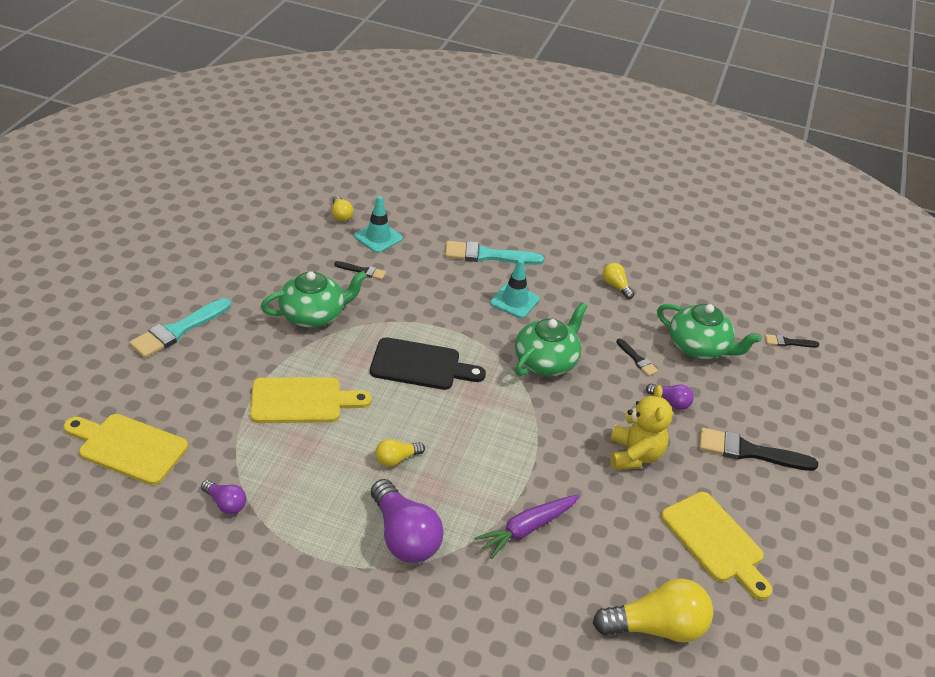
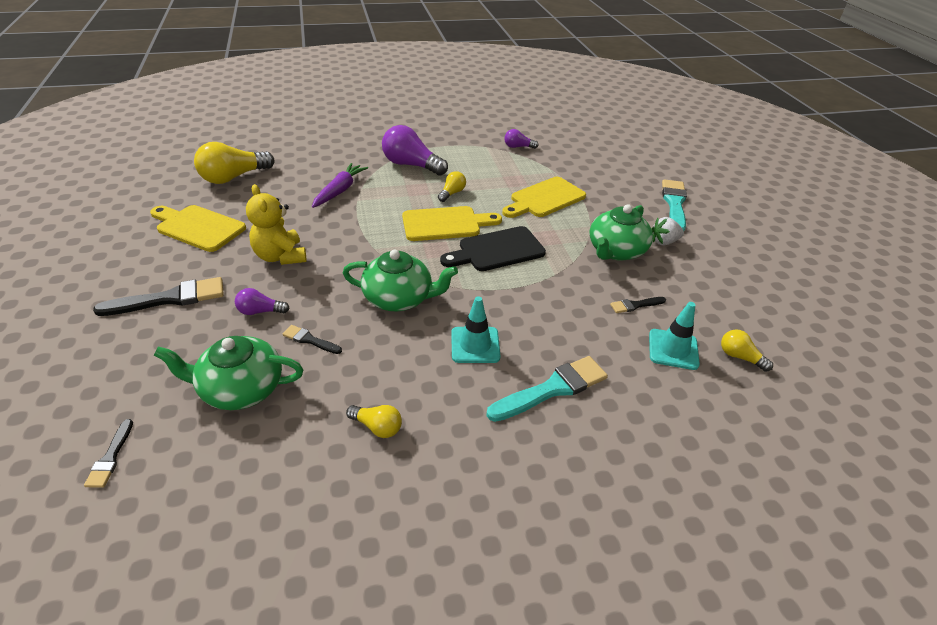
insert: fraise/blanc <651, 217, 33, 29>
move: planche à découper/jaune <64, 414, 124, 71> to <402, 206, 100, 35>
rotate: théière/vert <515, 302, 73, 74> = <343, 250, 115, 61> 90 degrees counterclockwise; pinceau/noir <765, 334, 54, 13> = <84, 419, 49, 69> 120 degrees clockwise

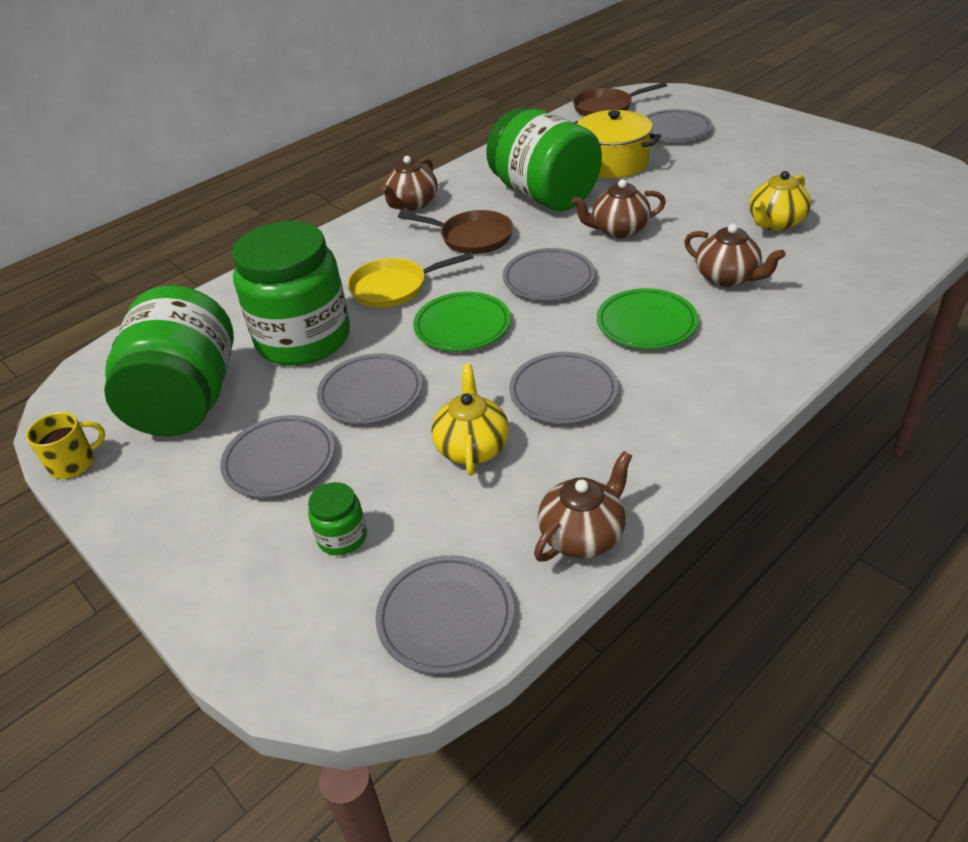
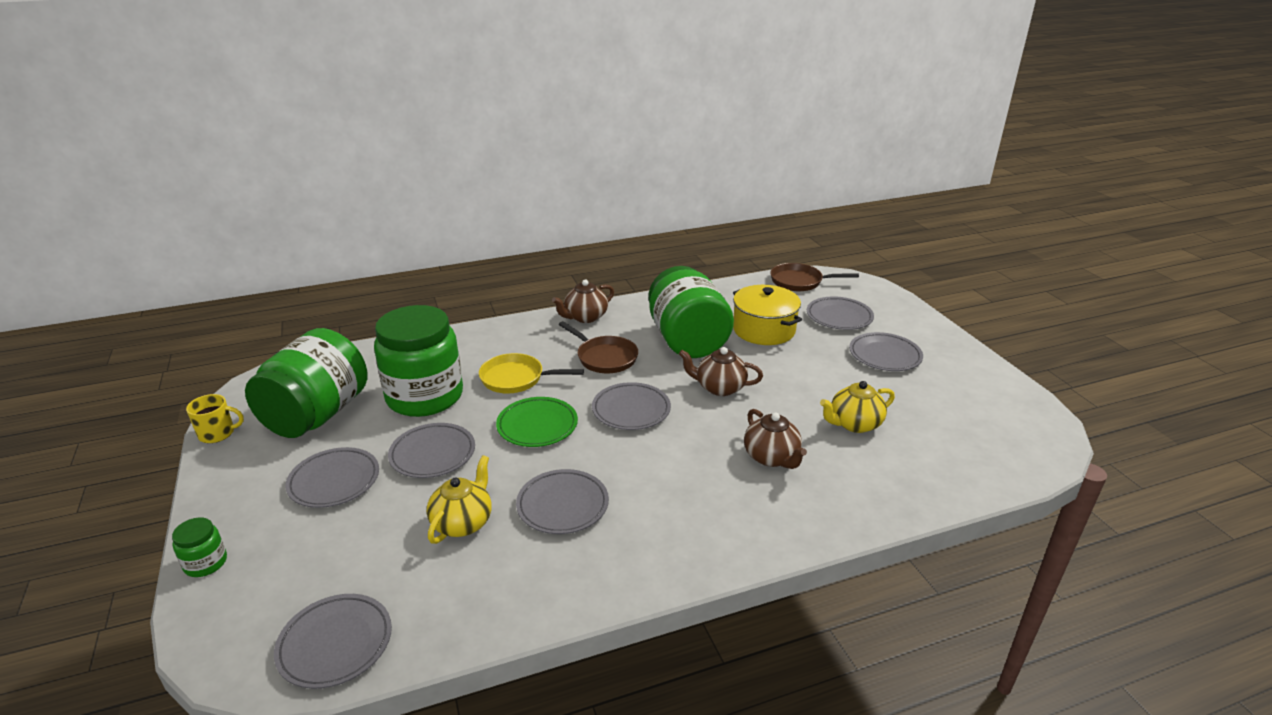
delete: théière/marron <534, 451, 98, 111>; assiette/vert <597, 288, 101, 61>
insert: assiette/gris <849, 332, 74, 39>
move: bocal/vert <308, 482, 59, 73> to <172, 517, 55, 60>

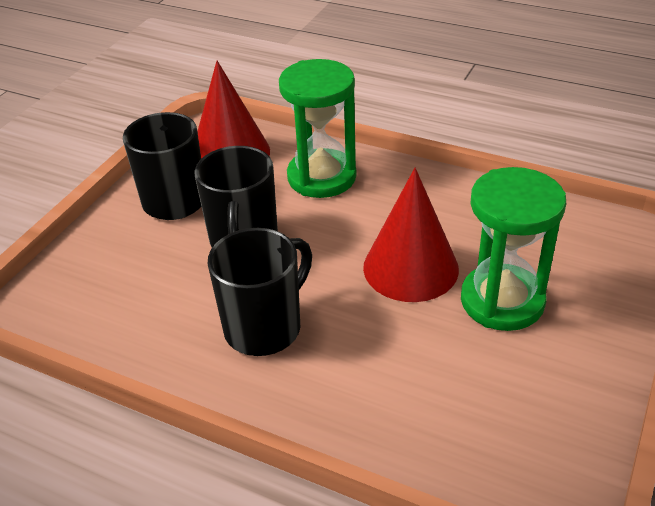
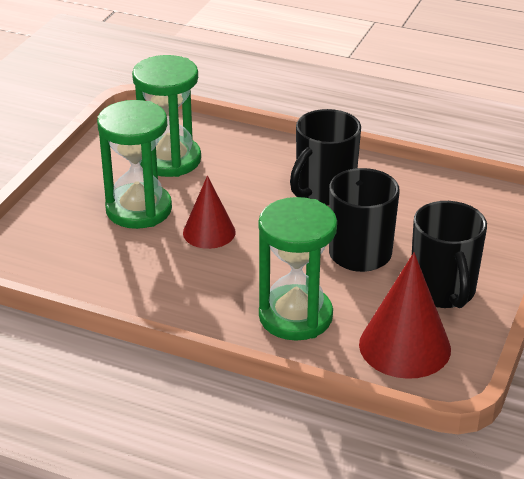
insert: sablier/vert <132, 55, 69, 122>
resize: cône/rouge <363, 168, 96, 134> = <183, 176, 53, 73> x0.65

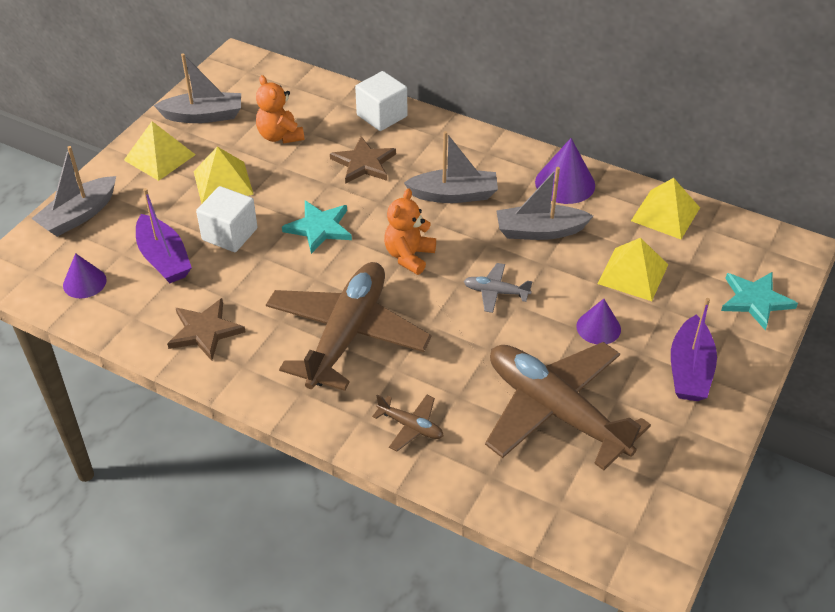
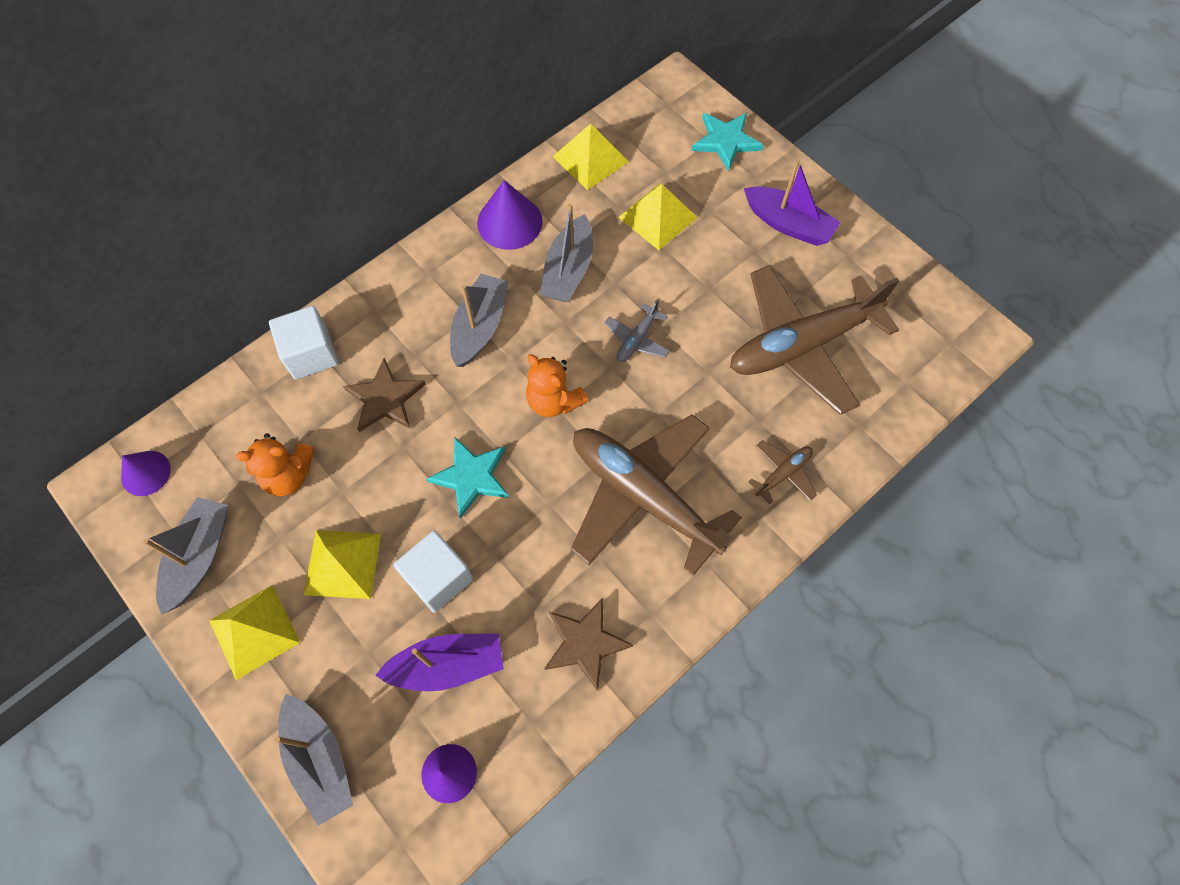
move: cône/violet <576, 299, 45, 45> to <121, 451, 50, 45>

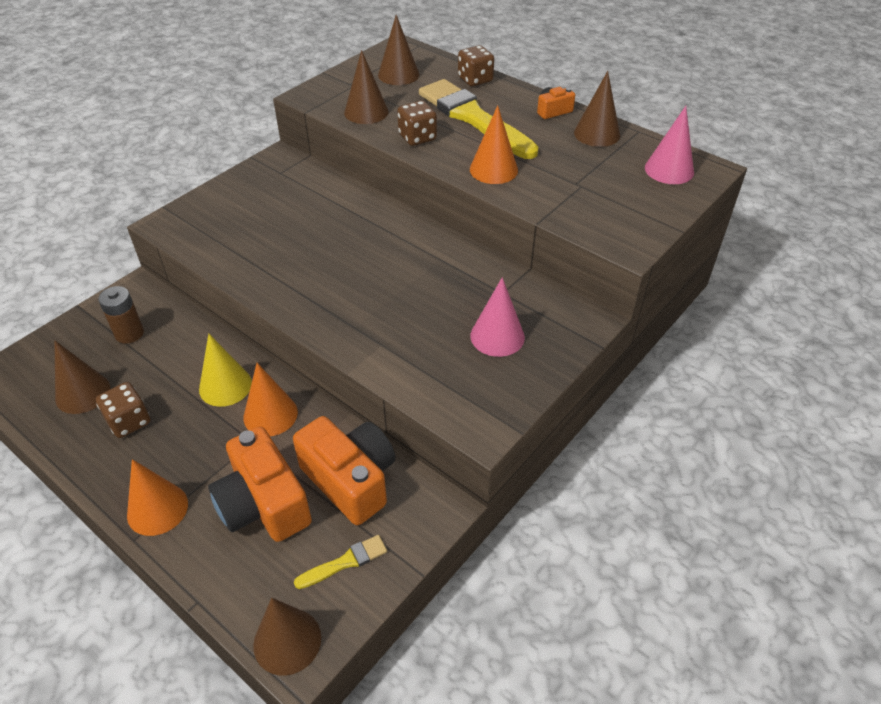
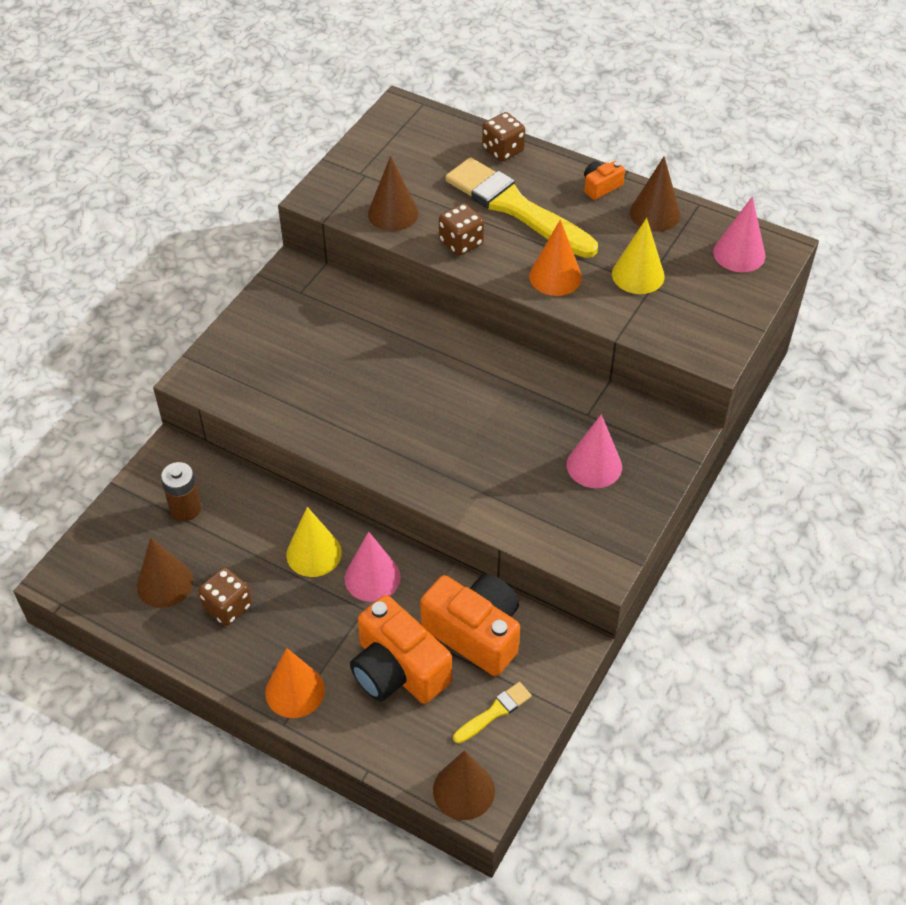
delete: cône/marron <378, 15, 41, 70>
insert: cône/jaune <612, 218, 53, 76>
recolor: cône/orange <244, 363, 54, 73> to cône/rose <345, 532, 56, 70>

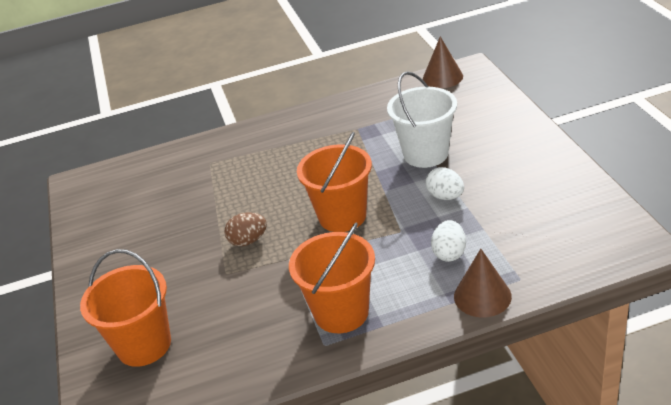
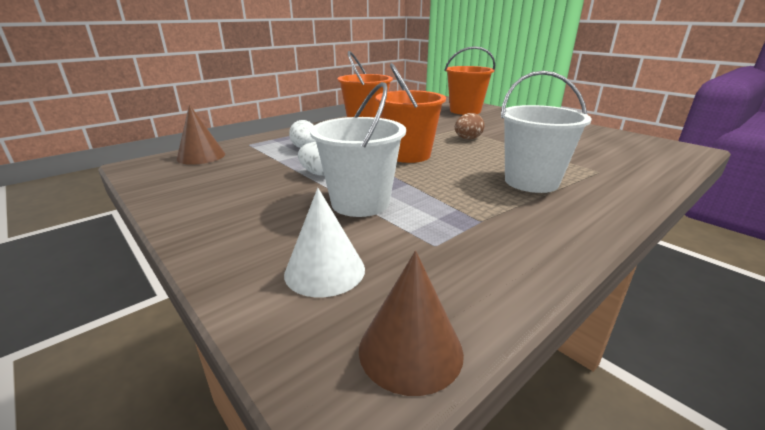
insert: cône/blanc <284, 188, 81, 109>; seau/blanc <501, 71, 90, 122>
move: cône/marron <454, 249, 58, 68> to <177, 104, 48, 61>

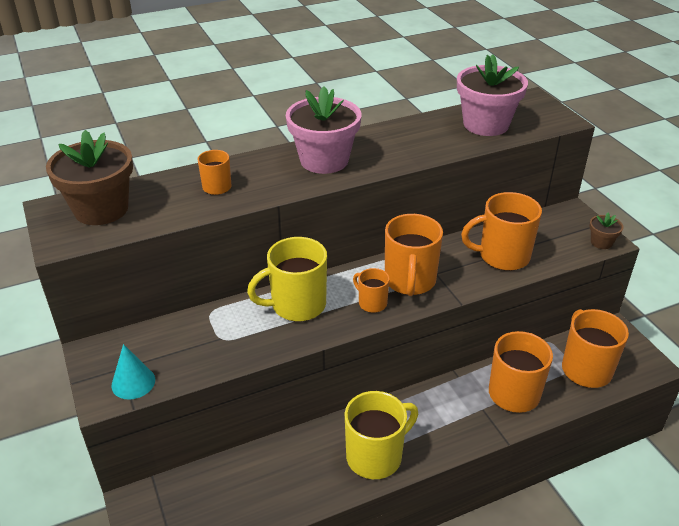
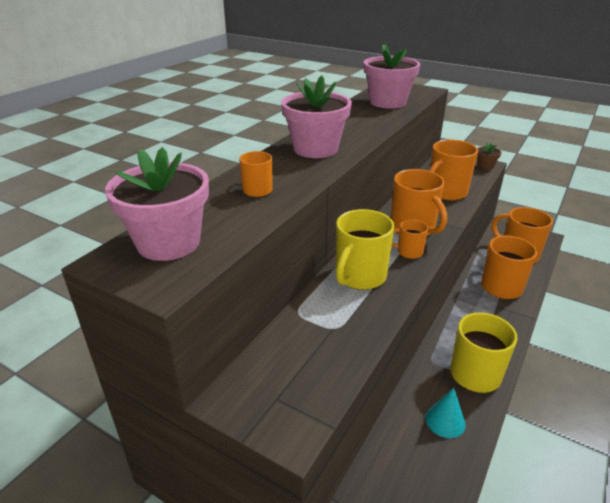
move: cône/turquoise <111, 344, 44, 56> to <425, 388, 41, 50>
recolor: pot de fleurs/marron <46, 130, 87, 95> to pot de fleurs/rose <105, 147, 104, 114>

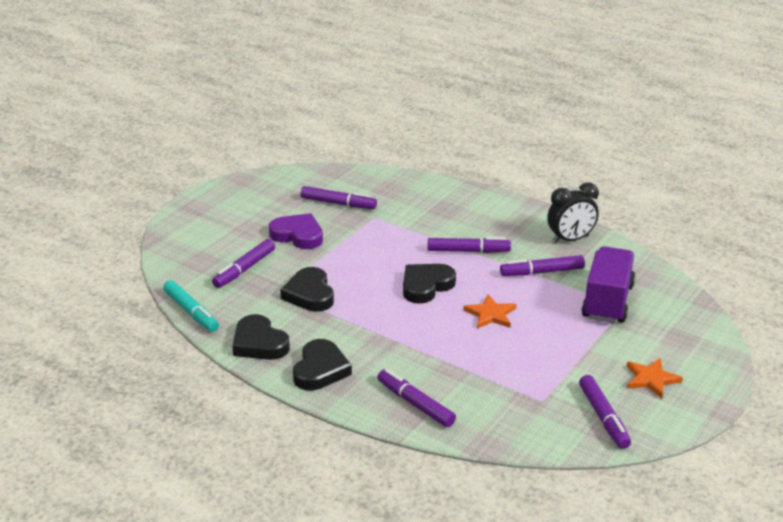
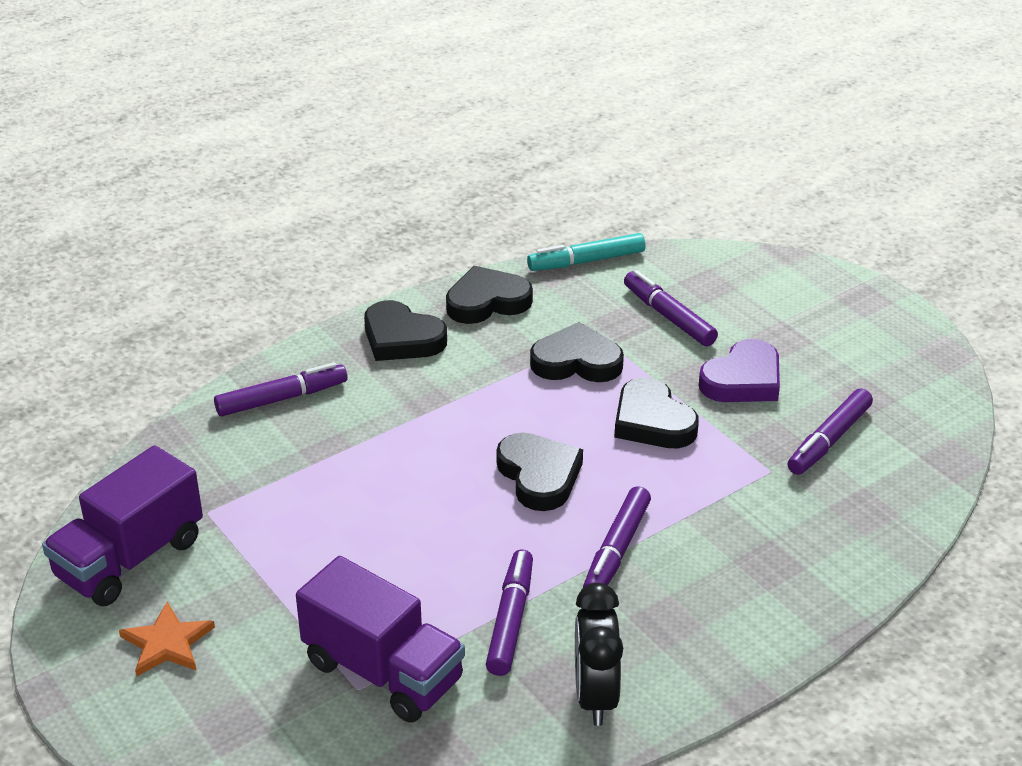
delete: étoile/orange <463, 295, 54, 34>
insert: cœur/noir <614, 377, 85, 71>
replace: feutre/violet <579, 375, 52, 74> to camion/violet <42, 445, 161, 161>

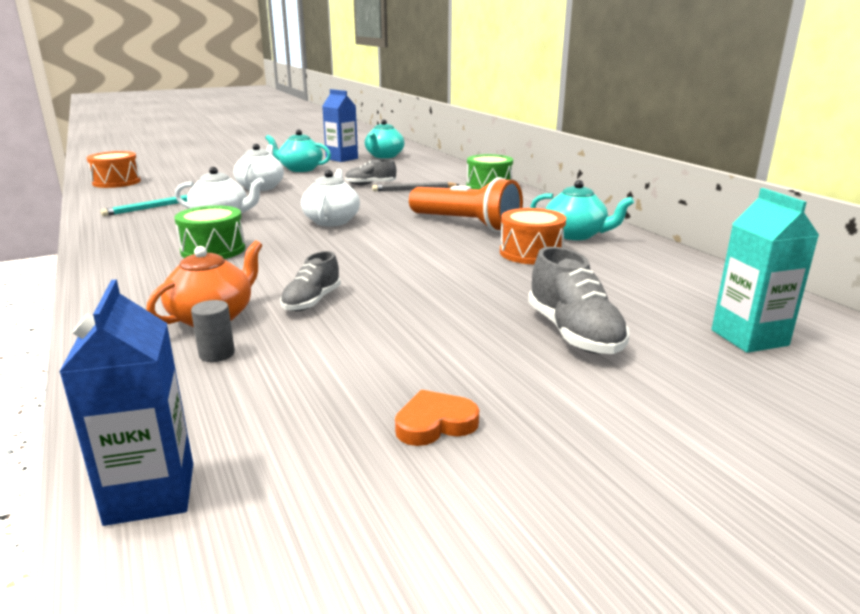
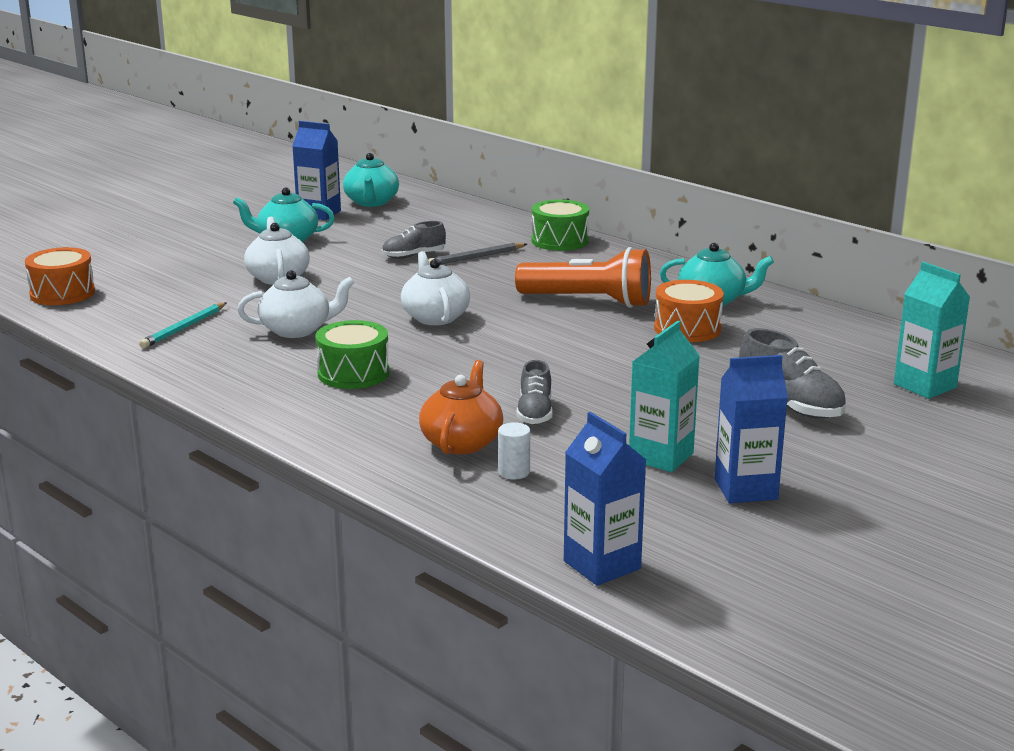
insert: brique de lait/turquoise <629, 321, 71, 151>
replace: cœur/orange <395, 390, 84, 56> to brique de lait/bleu <715, 355, 73, 148>
recolor: cylindre/gris <191, 300, 44, 62> to cylindre/blanc <498, 422, 32, 57>

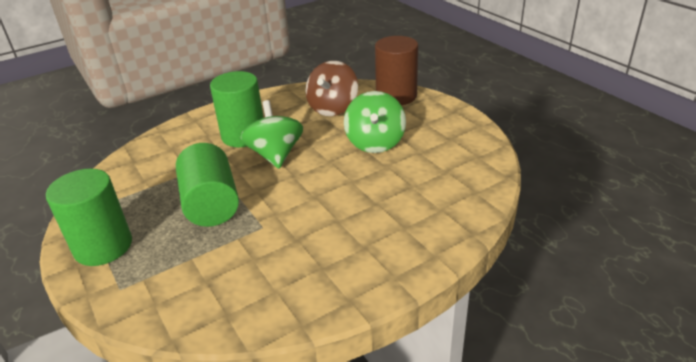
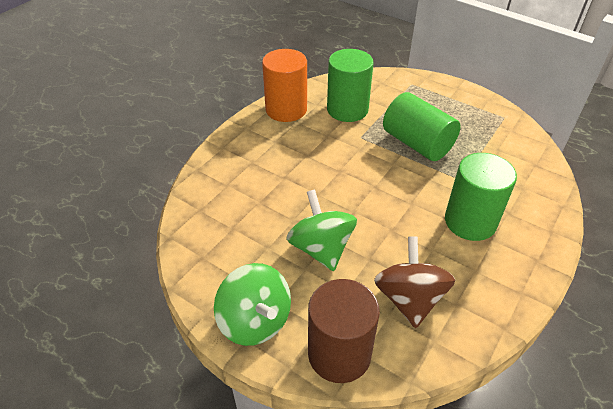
insert: cylindre/orange <262, 49, 45, 73>
move: cylindre/vert <46, 168, 86, 98> to <327, 49, 47, 73>; toupie/vert <241, 100, 62, 69> to <214, 263, 77, 83>

